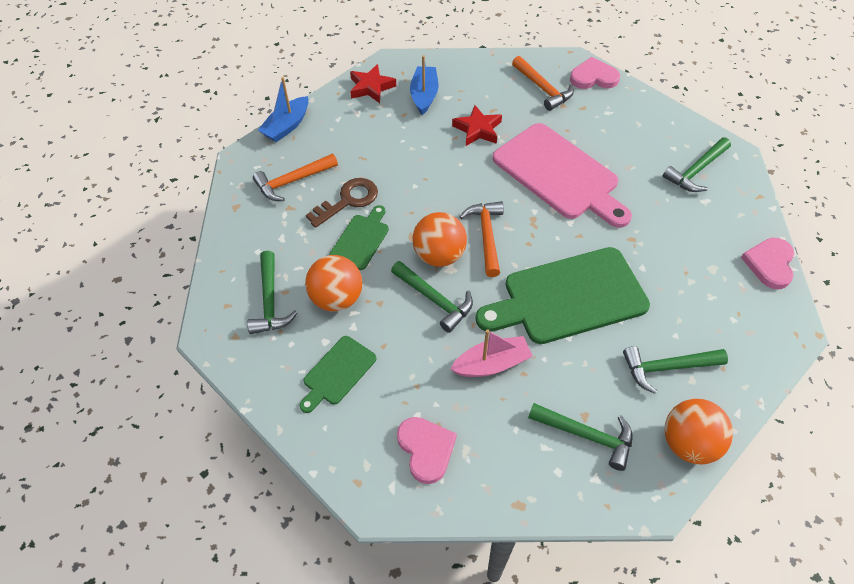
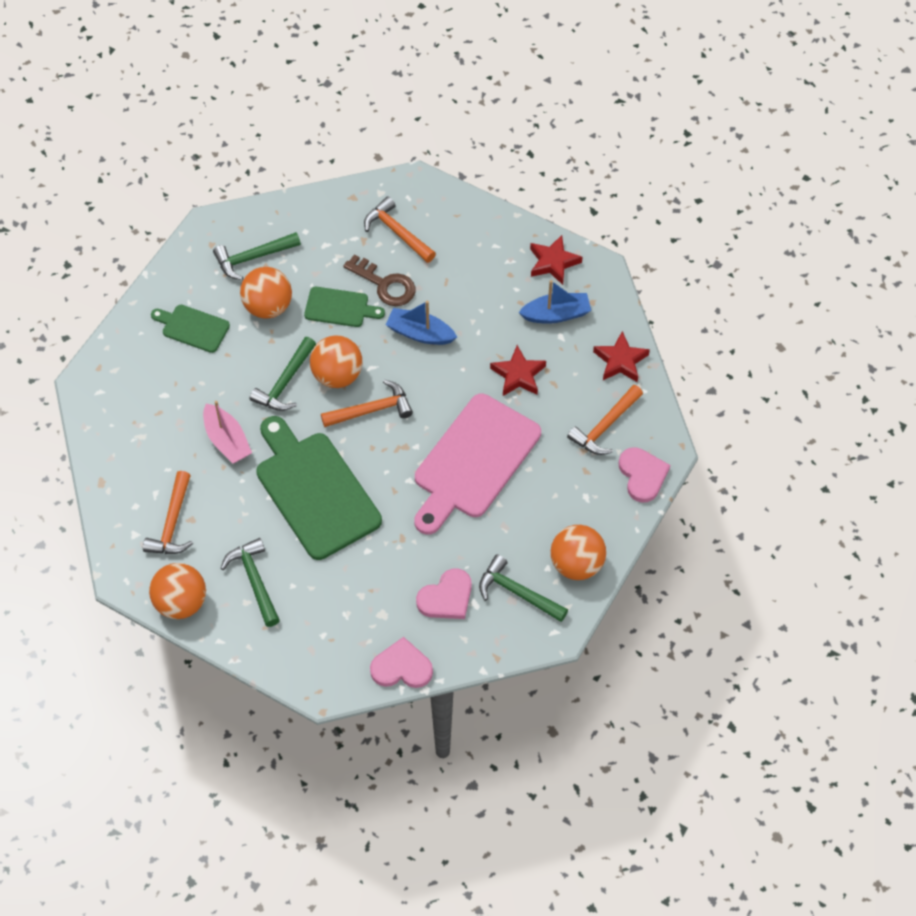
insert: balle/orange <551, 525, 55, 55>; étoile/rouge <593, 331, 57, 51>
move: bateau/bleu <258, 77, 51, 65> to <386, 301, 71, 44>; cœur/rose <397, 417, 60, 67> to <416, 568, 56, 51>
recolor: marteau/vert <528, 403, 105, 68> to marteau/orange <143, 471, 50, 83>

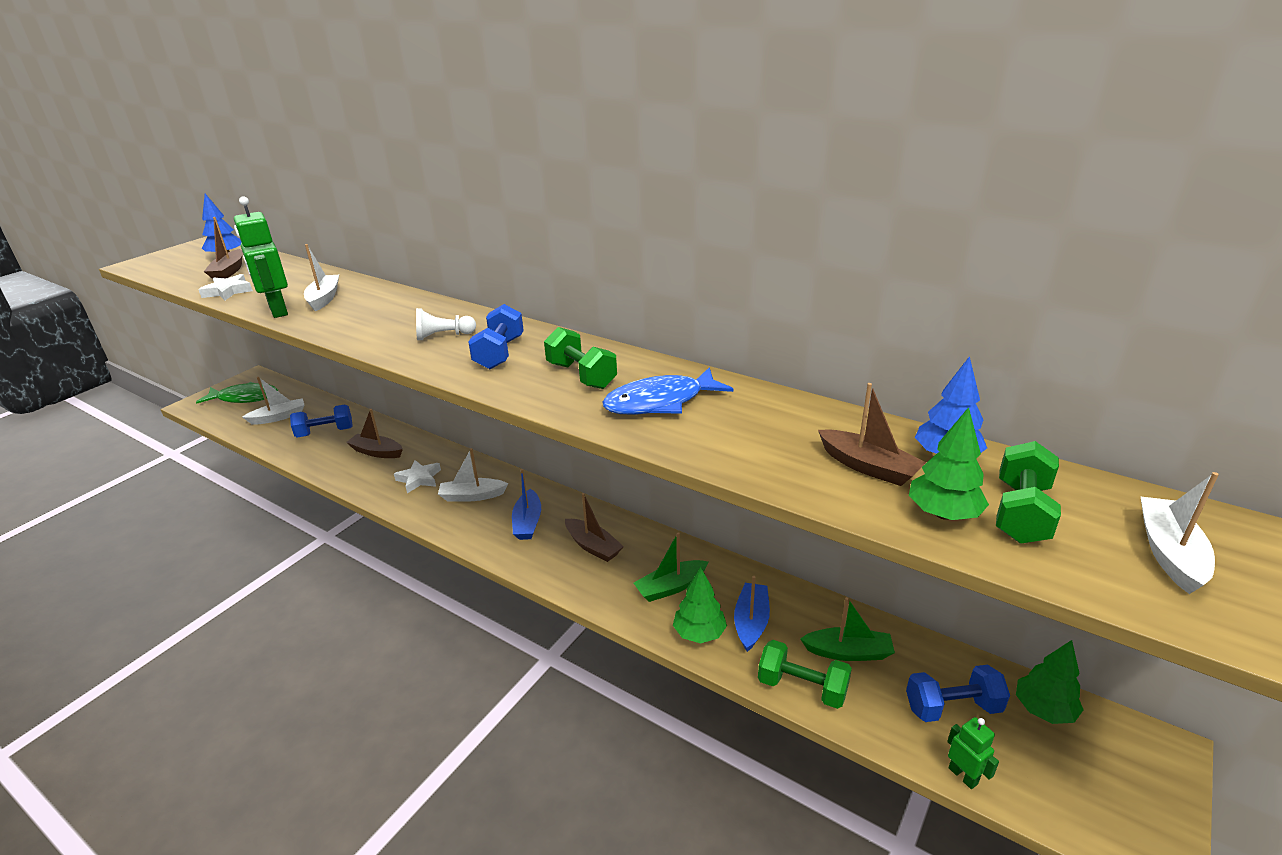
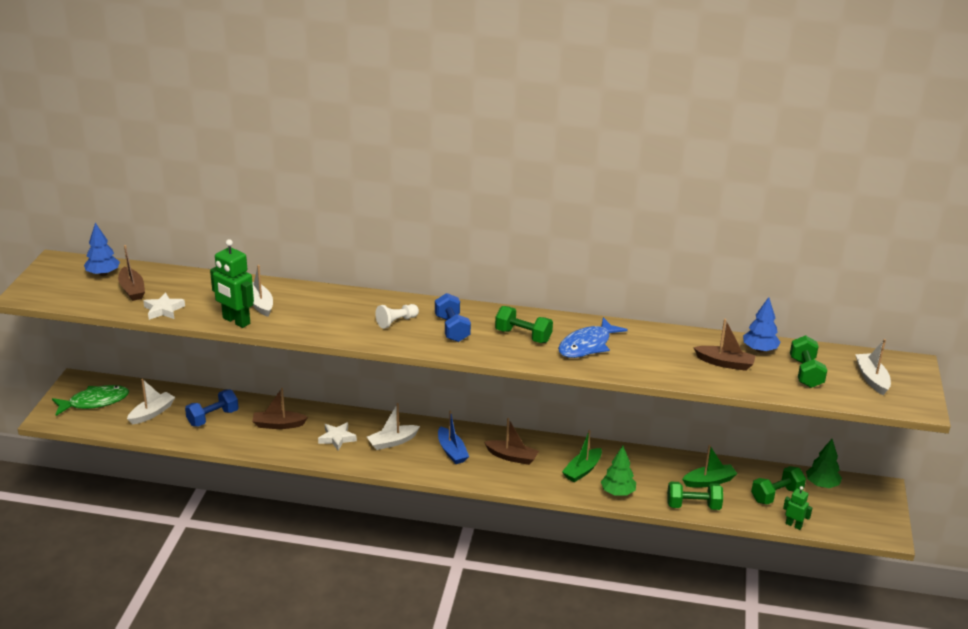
delete: bateau/bleu <734, 576, 36, 76>; arbre/vert <909, 407, 80, 113>
recolor: haltère/bleu <906, 665, 104, 57> to haltère/vert <751, 466, 55, 38>

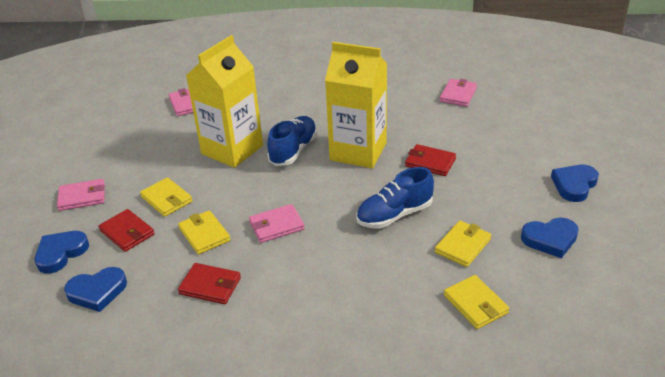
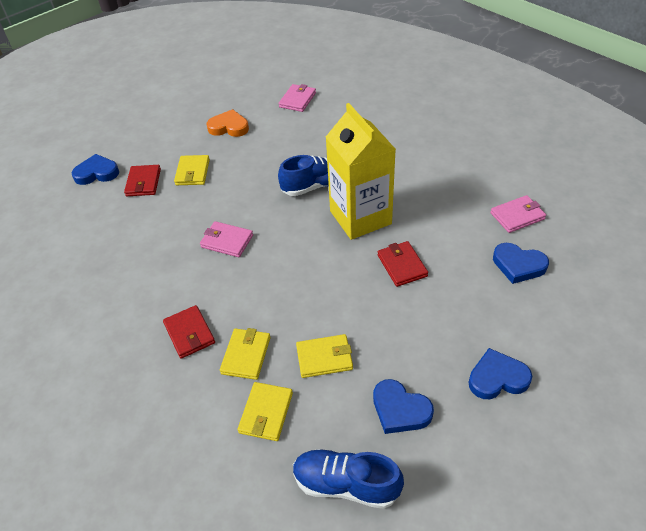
delete: portefeuille/rose <57, 179, 48, 32>; brique de lait/jaune <186, 35, 77, 133>
insert: cœur/orange <206, 109, 43, 28>
move: cœur/bleu <64, 267, 63, 45> to <493, 243, 56, 41>; portefeuille/jaune <178, 210, 52, 45> to <220, 328, 51, 52>; portefeuille/rouge <178, 263, 63, 41> to <163, 305, 52, 54>; chaussure/bleu <356, 167, 78, 61> to <293, 449, 111, 60>

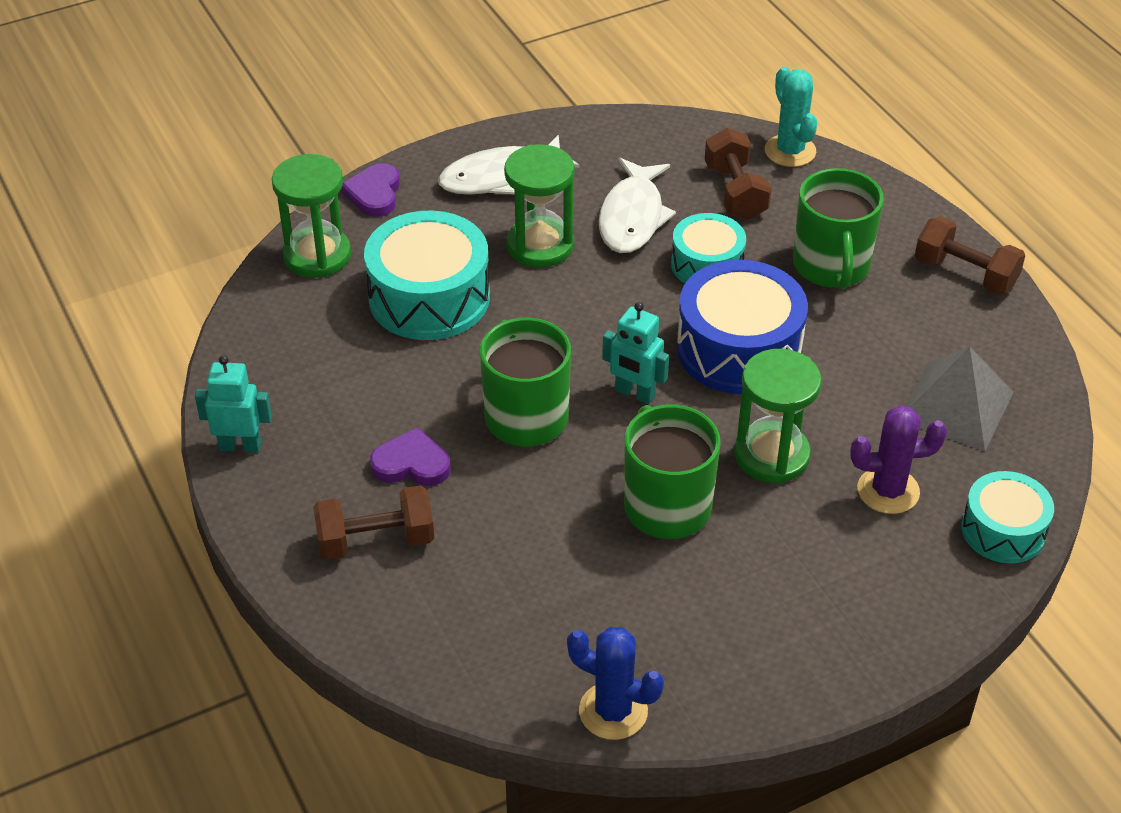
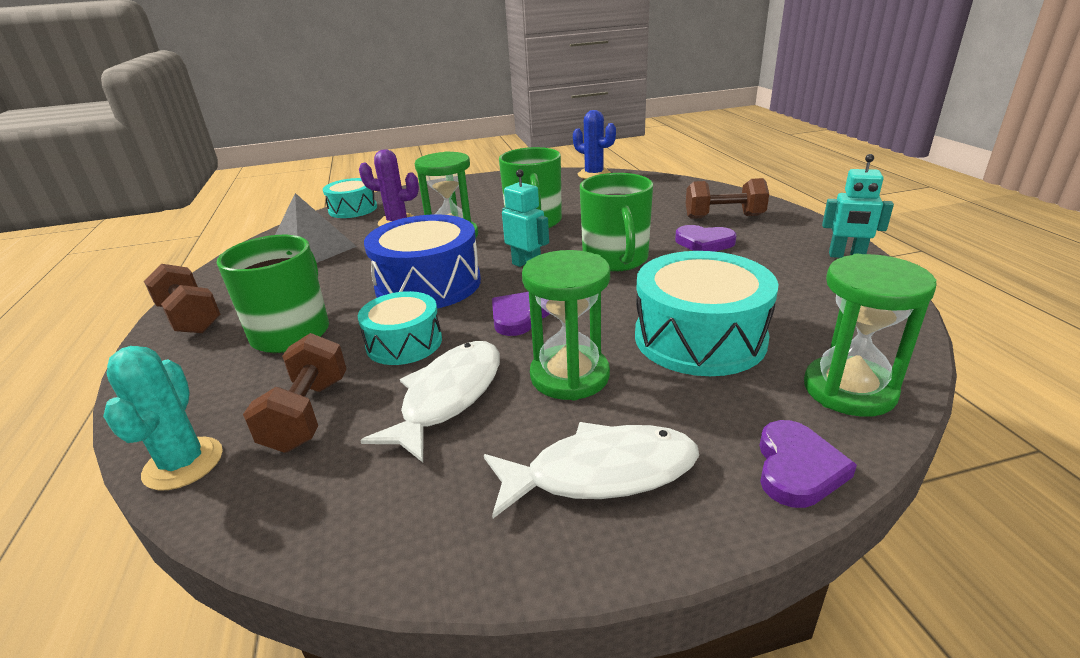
insert: cœur/violet <492, 292, 58, 44>

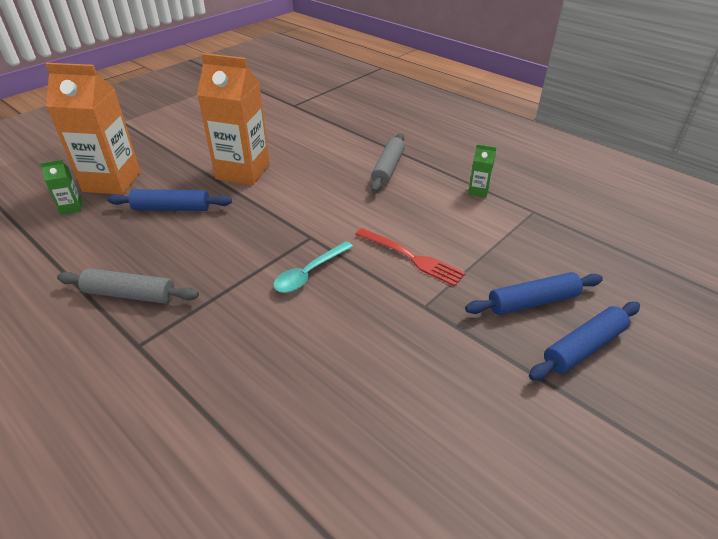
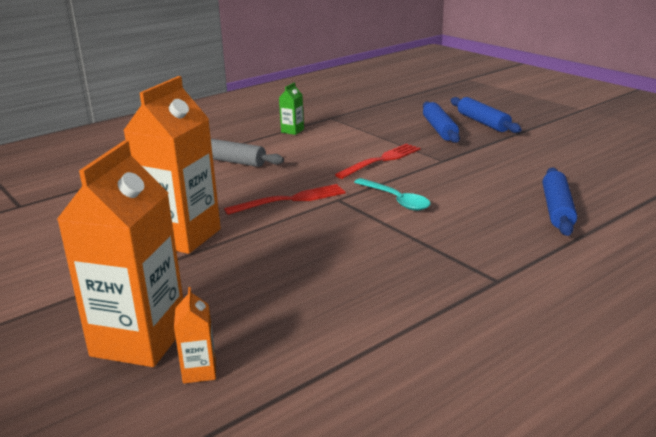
delete: rouleau à pâtisserie/gris <57, 268, 142, 36>
insert: fourchette/rouge <224, 184, 121, 31>
move: rouleau à pâtisserie/bleu <107, 189, 125, 22> to <543, 167, 34, 69>
recolor: brique de lait/vert <40, 160, 42, 55> to brique de lait/orange <174, 287, 42, 97>

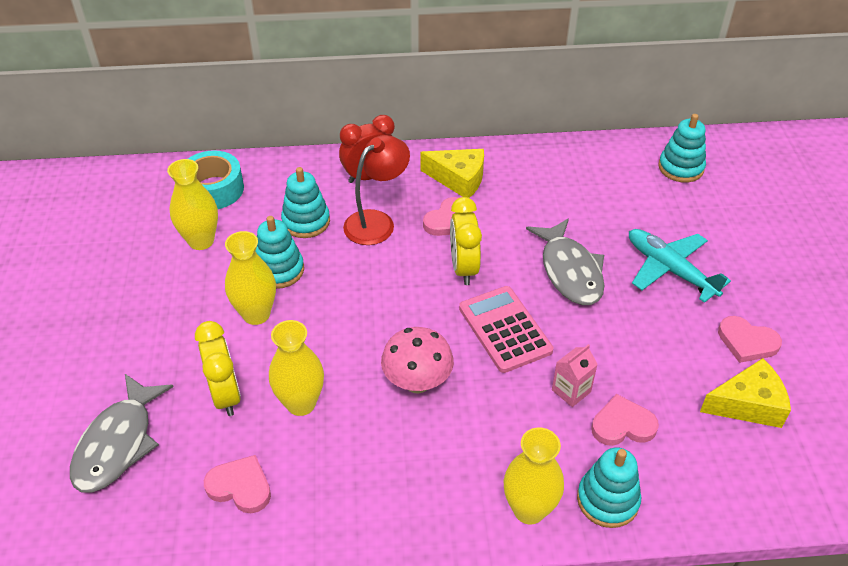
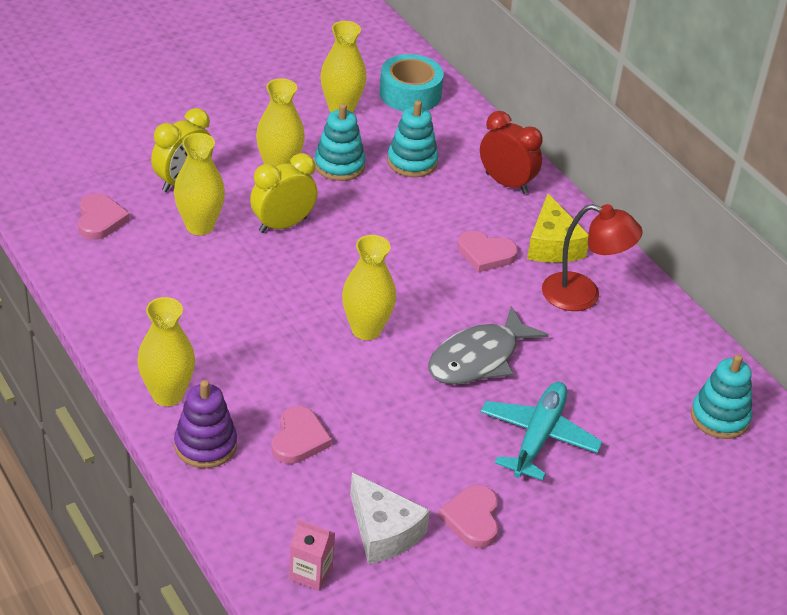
delete: poisson/gris <70, 374, 104, 118>; champignon/rose <381, 327, 73, 67>
move: lampe/rouge <343, 135, 67, 110> to <542, 204, 101, 107>; réveil/jaune <450, 197, 32, 88> to <250, 153, 68, 80>; brique de lait/rose <552, 344, 46, 63> to <289, 519, 46, 72>
replace: calculatrice/rose <459, 286, 94, 87> to vase/jaune <342, 235, 54, 105>
recolor: jouet à empiler/turquoise <577, 448, 64, 80> to jouet à empiler/violet <174, 380, 63, 88>; fromage/jaune <700, 358, 91, 70> to fromage/blanc <350, 472, 80, 92>
rotate: cœur/rose <592, 394, 67, 52> = <271, 406, 61, 58> 45 degrees clockwise

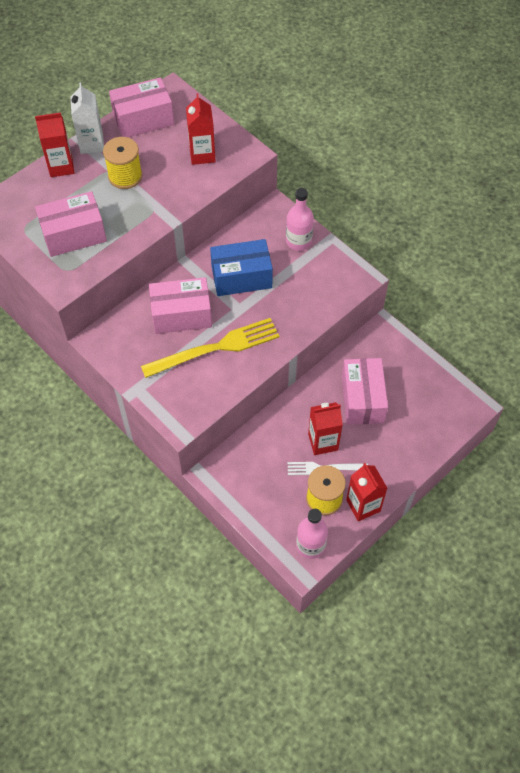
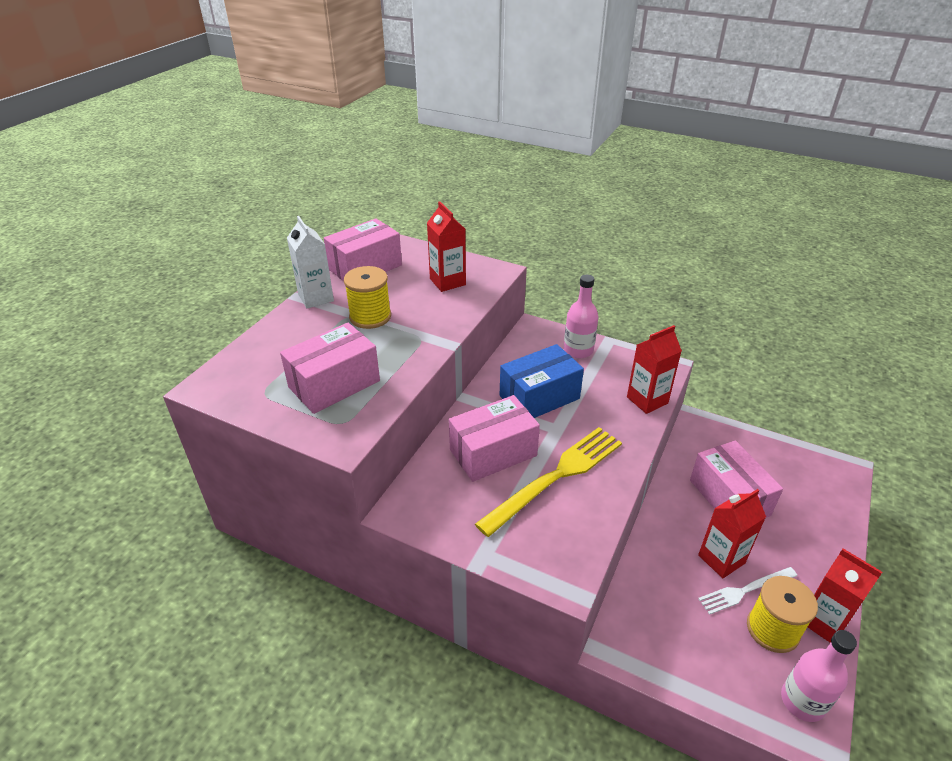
move: brique de lait/rouge <35, 112, 39, 65> to <627, 325, 55, 89>

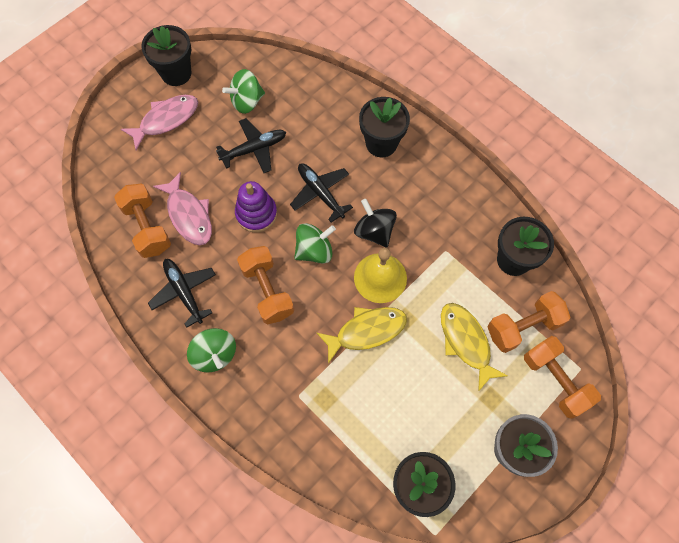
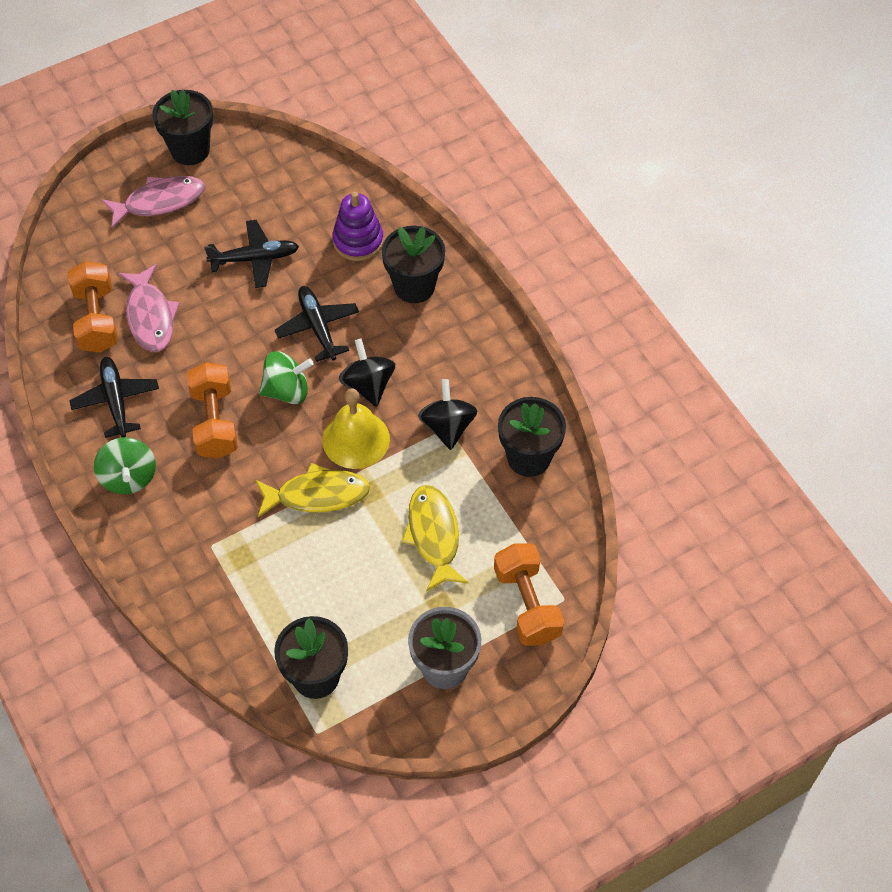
delete: toupie/vert <222, 69, 43, 45>; haltère/orange <487, 291, 83, 62>
insert: toupie/noir <418, 379, 59, 71>
move: jouet à empiler/violet <235, 181, 42, 52> to <332, 192, 51, 69>

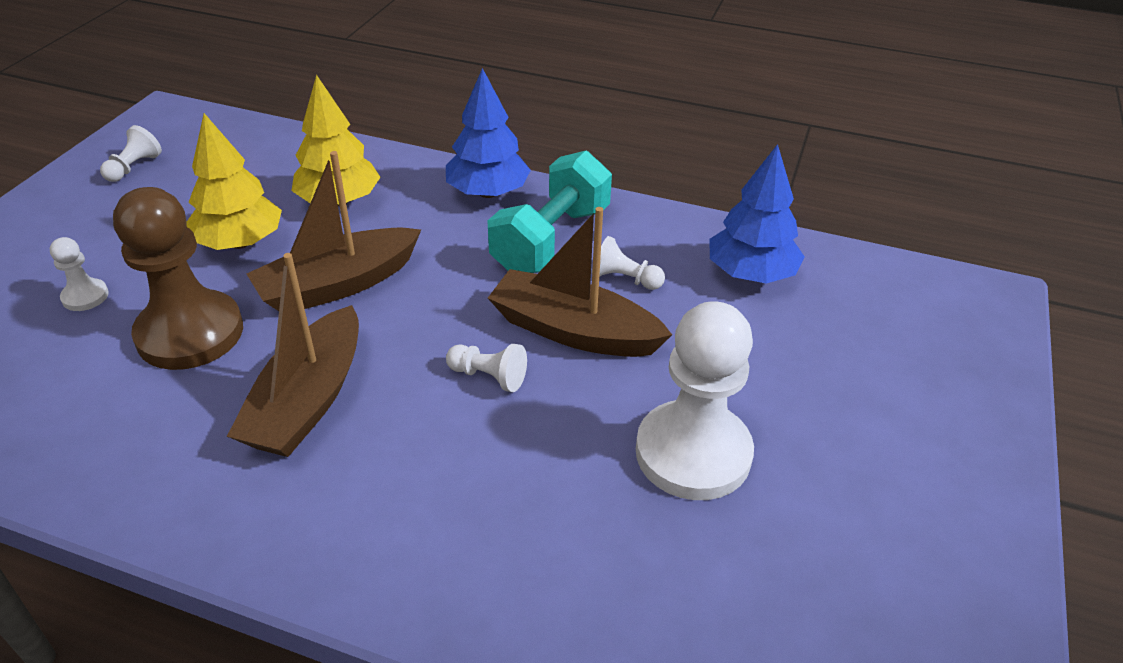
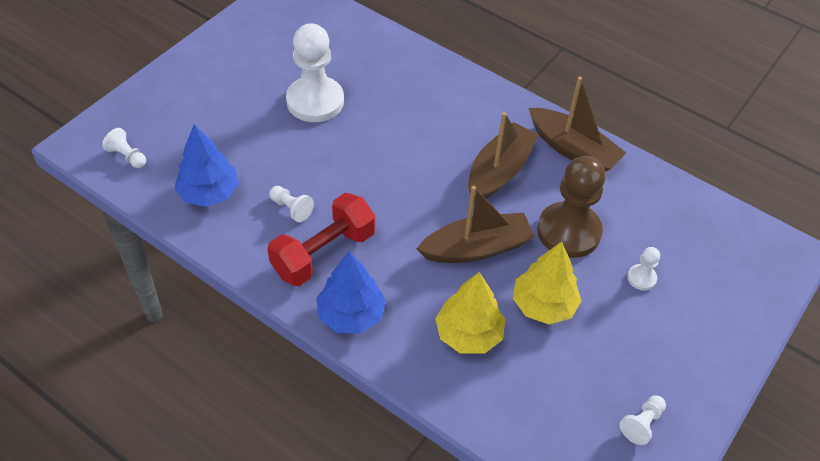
move: pion/blanc <446, 344, 81, 48> to <102, 128, 44, 40>; bateau/marron <488, 207, 184, 150> to <529, 77, 97, 95>
recolor: haltère/turquoise <488, 151, 124, 122> to haltère/rouge <267, 193, 108, 93>

